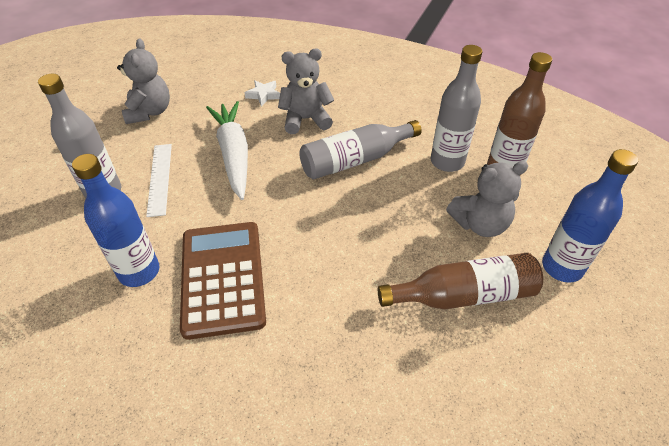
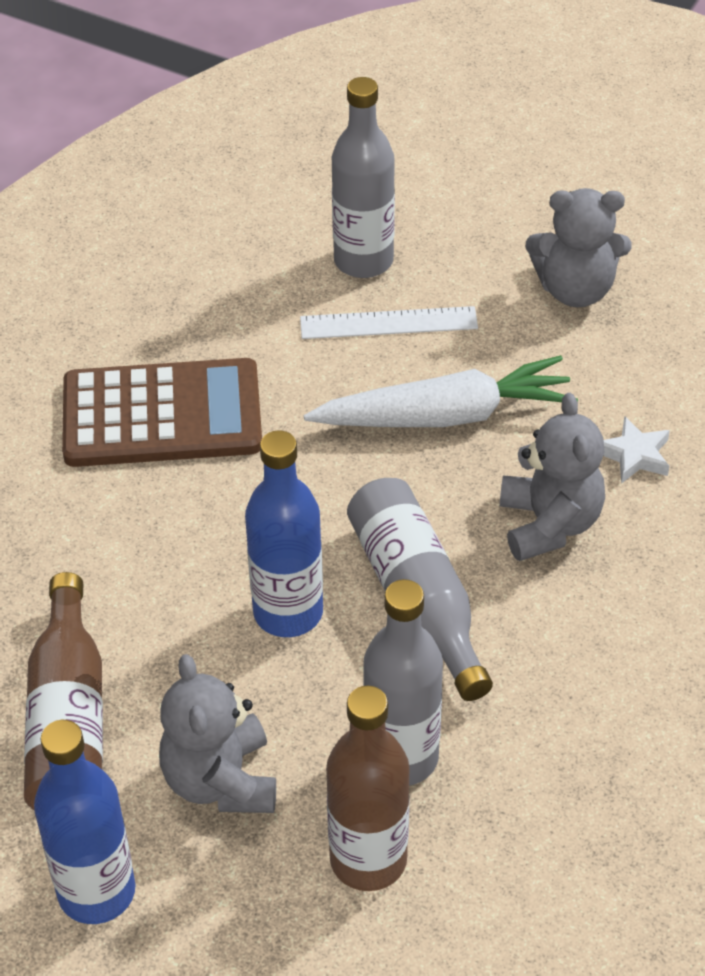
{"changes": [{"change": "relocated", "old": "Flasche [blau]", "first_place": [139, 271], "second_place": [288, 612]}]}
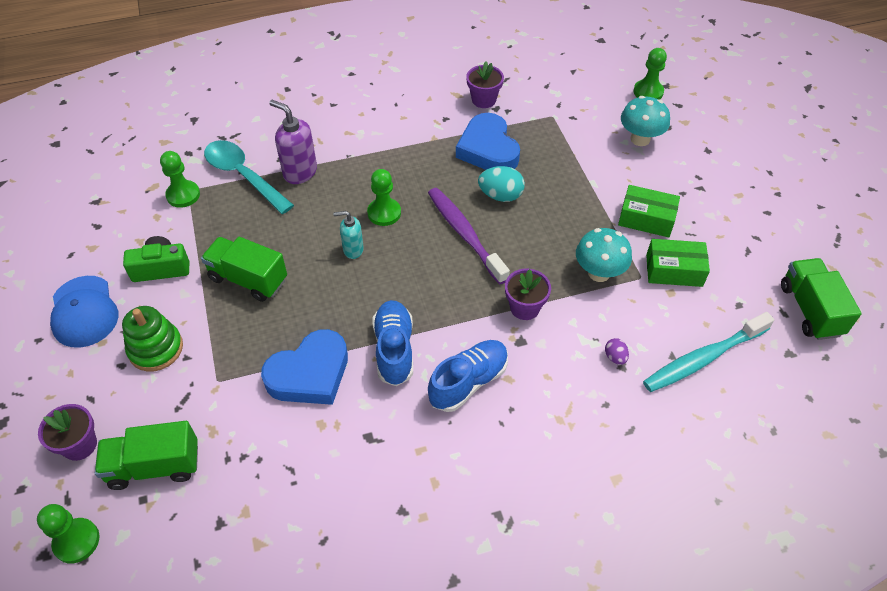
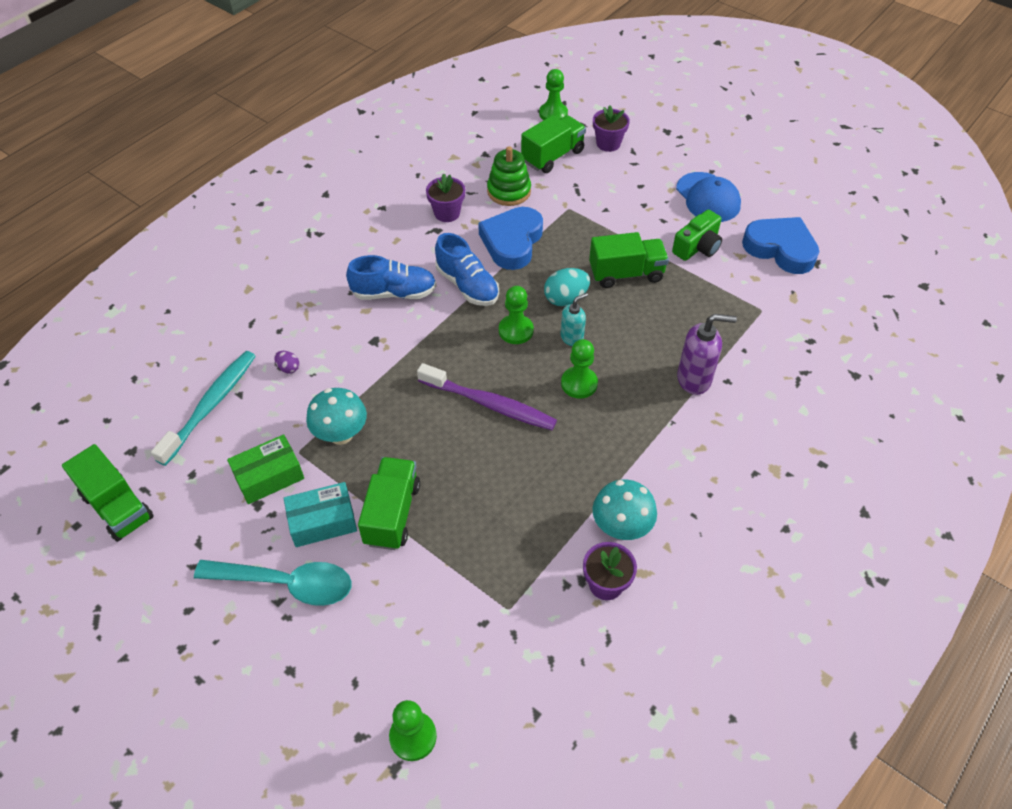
{"changes": [{"change": "appeared", "new": "Lastwagen [grün]", "second_place": [392, 513]}, {"change": "relocated", "old": "Stapelspielzeug [grün]", "first_place": [156, 349], "second_place": [509, 191]}, {"change": "relocated", "old": "Bauer [grün]", "first_place": [183, 195], "second_place": [516, 330]}, {"change": "relocated", "old": "Löffel [türkis]", "first_place": [243, 175], "second_place": [286, 583]}, {"change": "relocated", "old": "Herz [blau]", "first_place": [488, 149], "second_place": [780, 249]}, {"change": "relocated", "old": "Ei [türkis]", "first_place": [500, 196], "second_place": [565, 299]}, {"change": "relocated", "old": "Blumentopf [lila]", "first_place": [525, 307], "second_place": [447, 213]}, {"change": "relocated", "old": "Pilz [türkis]", "first_place": [640, 139], "second_place": [621, 527]}, {"change": "colour", "old": "Schachtel [grün]", "new": "Schachtel [türkis]", "first_place": [646, 219], "second_place": [323, 521]}, {"change": "spun", "old": "Kappe [blau]", "first_place": [84, 312], "second_place": [708, 197], "degrees": -150}, {"change": "spun", "old": "Schuh [blau]", "first_place": [468, 382], "second_place": [394, 293], "degrees": -105}]}
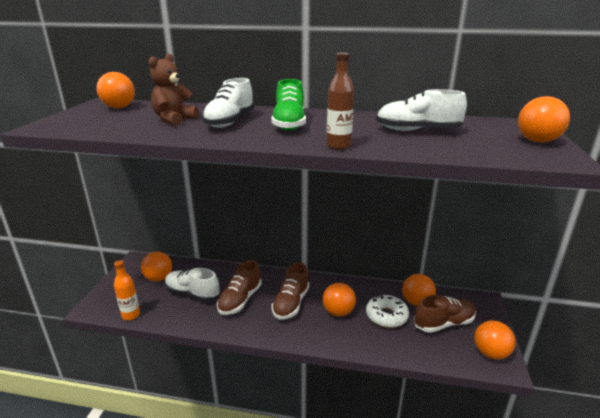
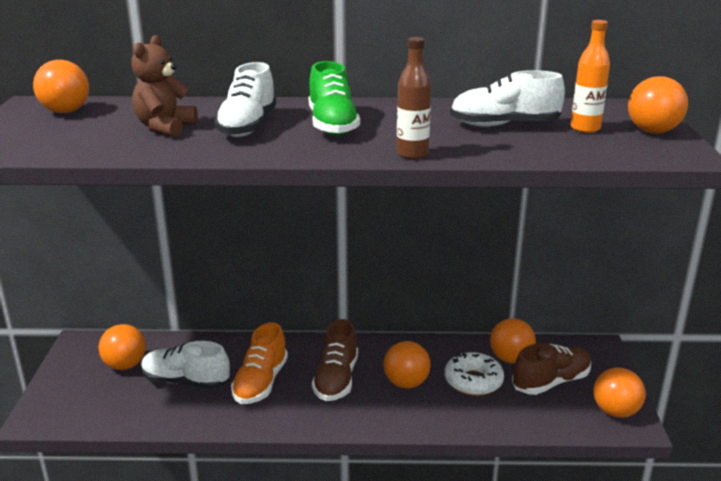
{"changes": [{"change": "relocated", "old": "Flasche [orange]", "first_place": [131, 315], "second_place": [585, 128]}, {"change": "colour", "old": "Schuh [braun]", "new": "Schuh [orange]", "first_place": [240, 300], "second_place": [260, 383]}]}
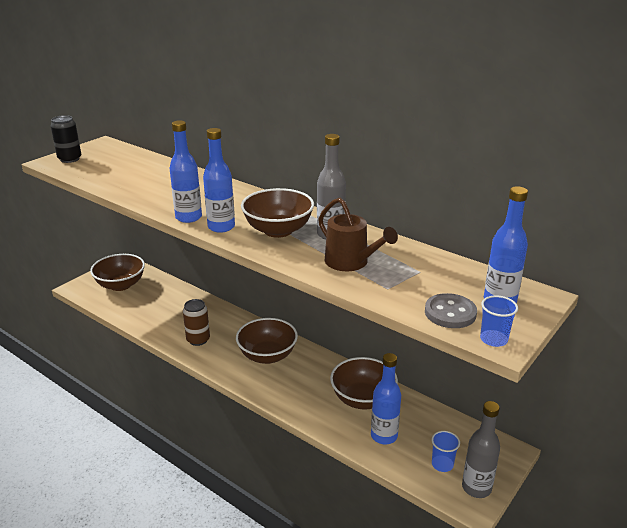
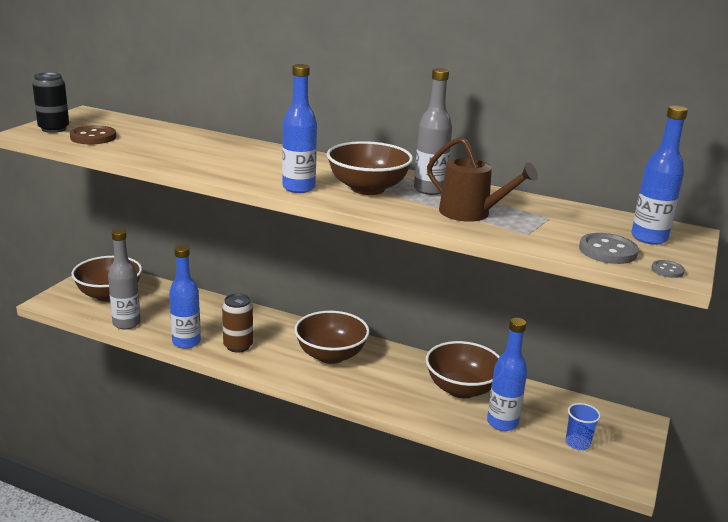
{"changes": [{"change": "appeared", "new": "Knopf [braun]", "second_place": [93, 137]}, {"change": "relocated", "old": "Flasche [blau]", "first_place": [188, 217], "second_place": [186, 342]}, {"change": "relocated", "old": "Flasche [grau]", "first_place": [476, 488], "second_place": [126, 323]}, {"change": "exchanged", "old": "Becher [blau]", "new": "Knopf [grau]", "first_place": [493, 339], "second_place": [667, 270]}]}
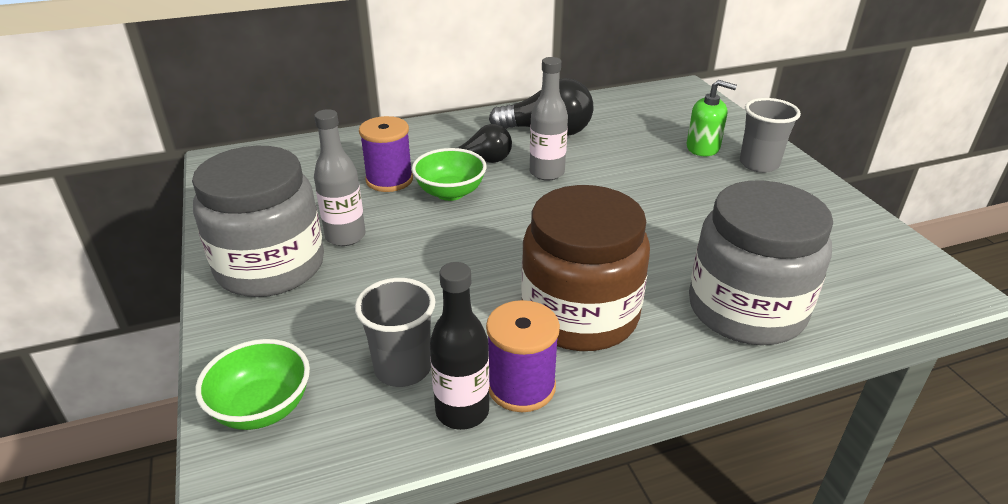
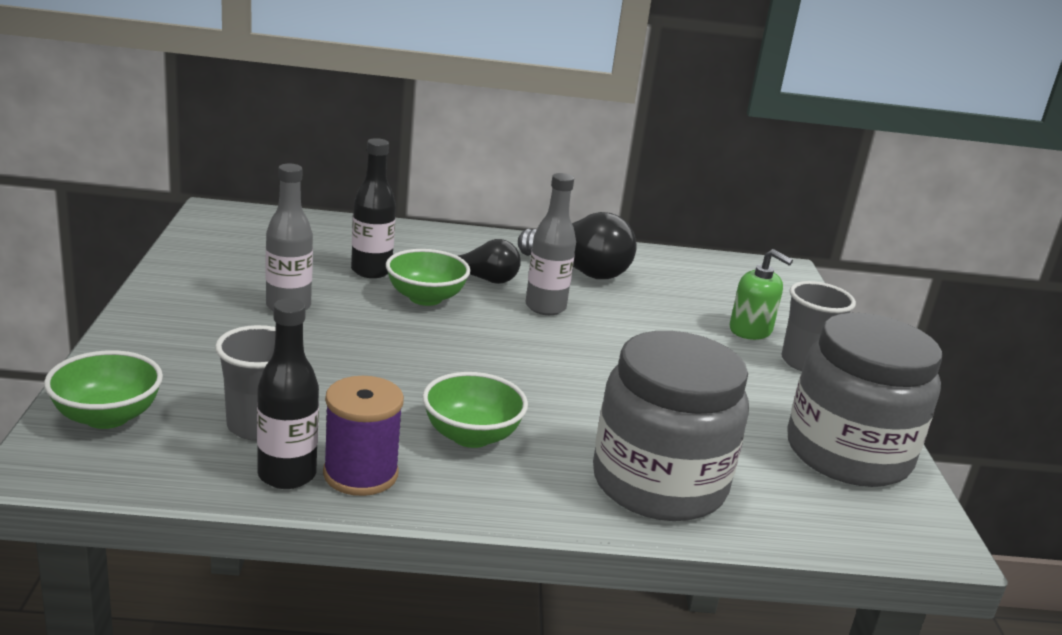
{"changes": [{"change": "relocated", "old": "Einmachglas [grau]", "first_place": [270, 266], "second_place": [847, 454]}, {"change": "exchanged", "old": "Garnrolle [lila]", "new": "Flasche [schwarz]", "first_place": [389, 180], "second_place": [371, 271]}, {"change": "exchanged", "old": "Einmachglas [braun]", "new": "Schüssel [grün]", "first_place": [580, 315], "second_place": [471, 436]}]}
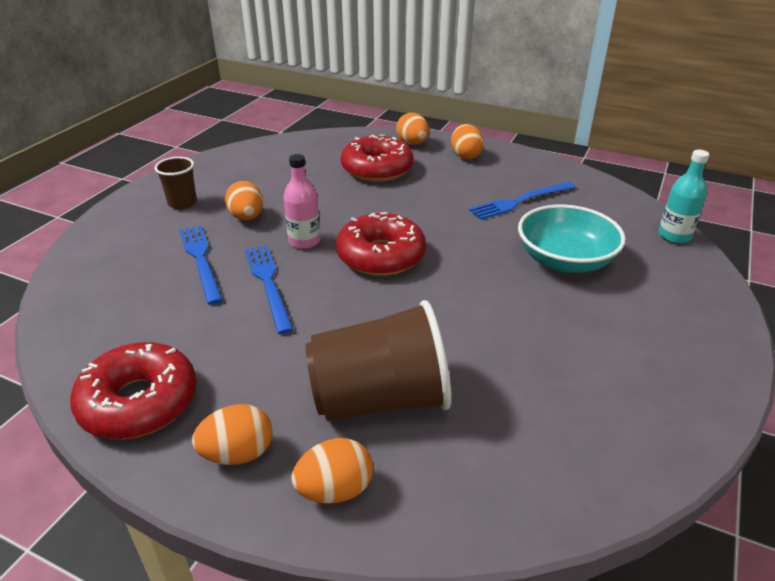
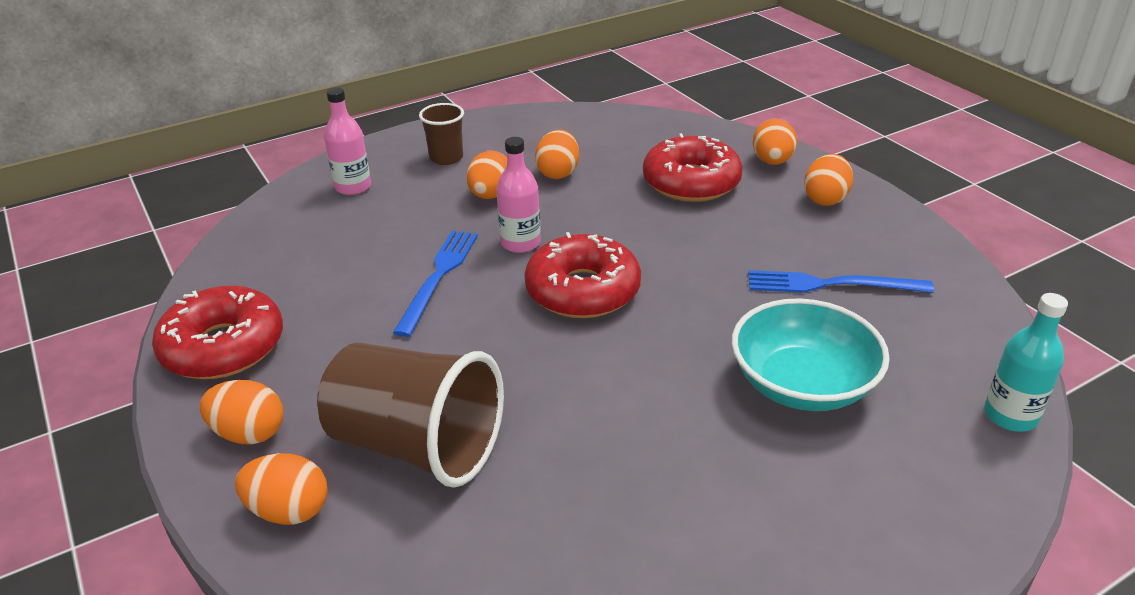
{"changes": [{"change": "missing", "old": "Gabel [blau]", "first_place": [201, 260]}, {"change": "appeared", "new": "Flasche [rosa]", "second_place": [353, 187]}, {"change": "appeared", "new": "Ei [orange]", "second_place": [558, 173]}]}
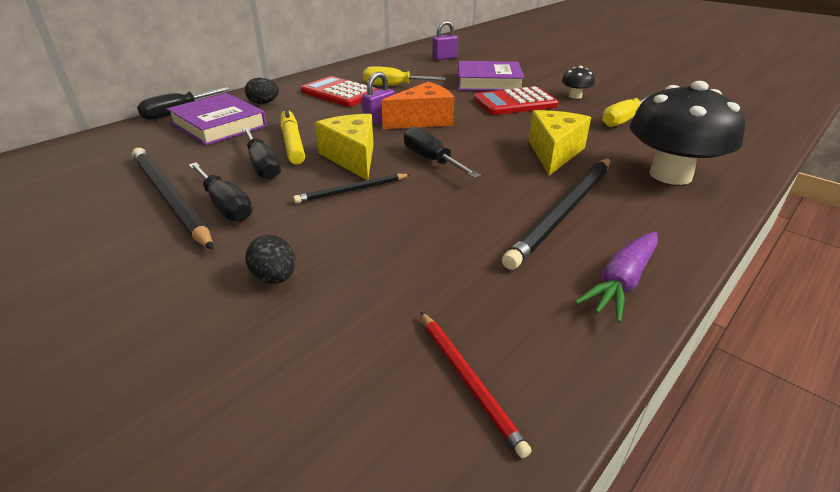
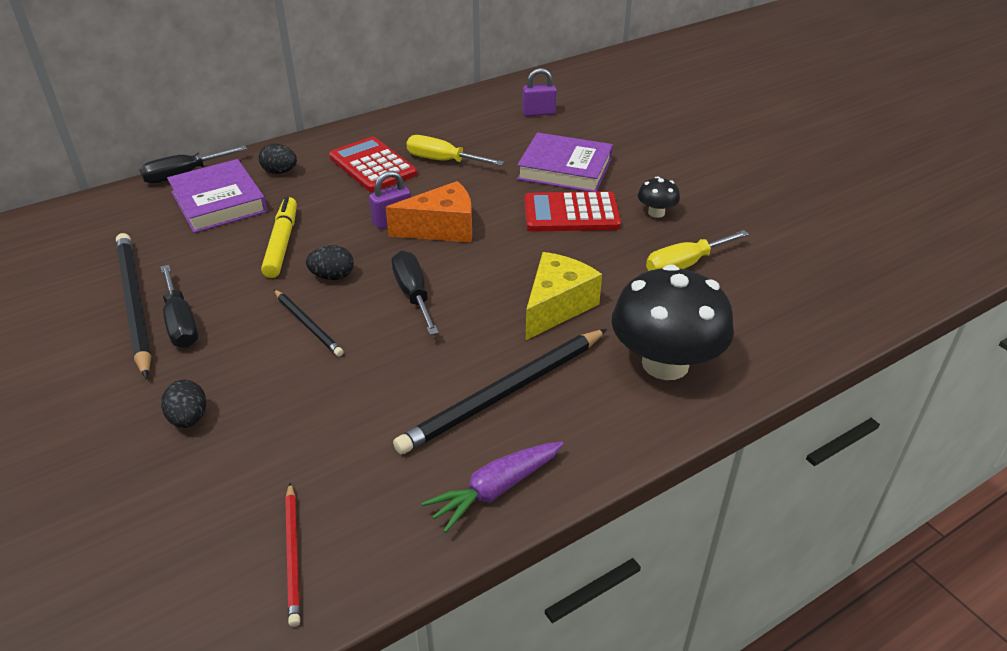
{"changes": [{"change": "missing", "old": "Schraubenzieher [schwarz]", "first_place": [262, 166]}, {"change": "exchanged", "old": "Käse [gelb]", "new": "Ei [schwarz]", "first_place": [352, 157], "second_place": [332, 276]}, {"change": "spun", "old": "Bleistift [schwarz]", "first_place": [352, 191], "second_place": [308, 325], "degrees": -120}]}
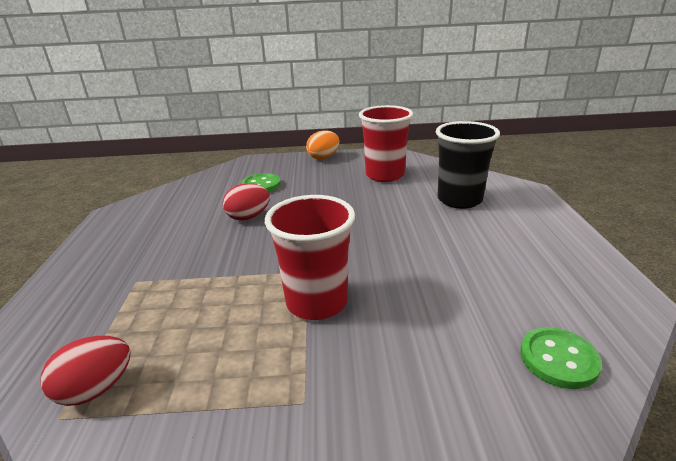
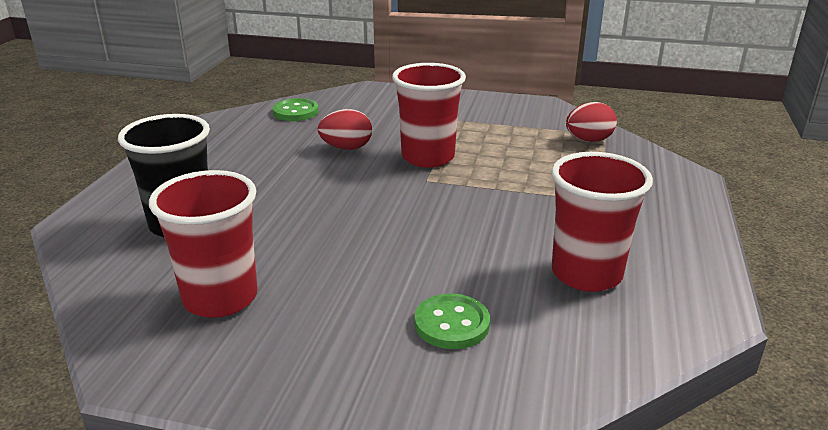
{"changes": [{"change": "missing", "old": "Ei [orange]", "first_place": [323, 157]}, {"change": "appeared", "new": "Becher [rot]", "second_place": [586, 274]}, {"change": "relocated", "old": "Ei [rot]", "first_place": [248, 217], "second_place": [346, 148]}]}
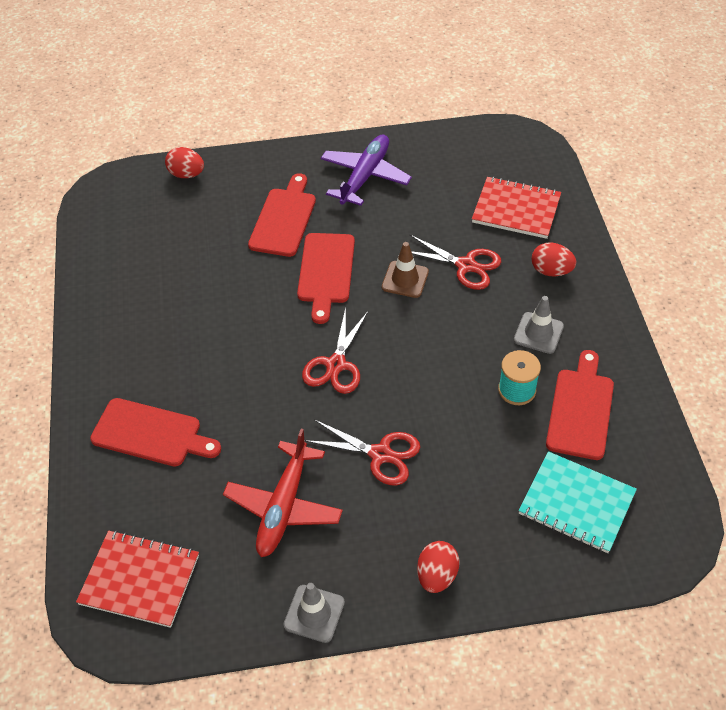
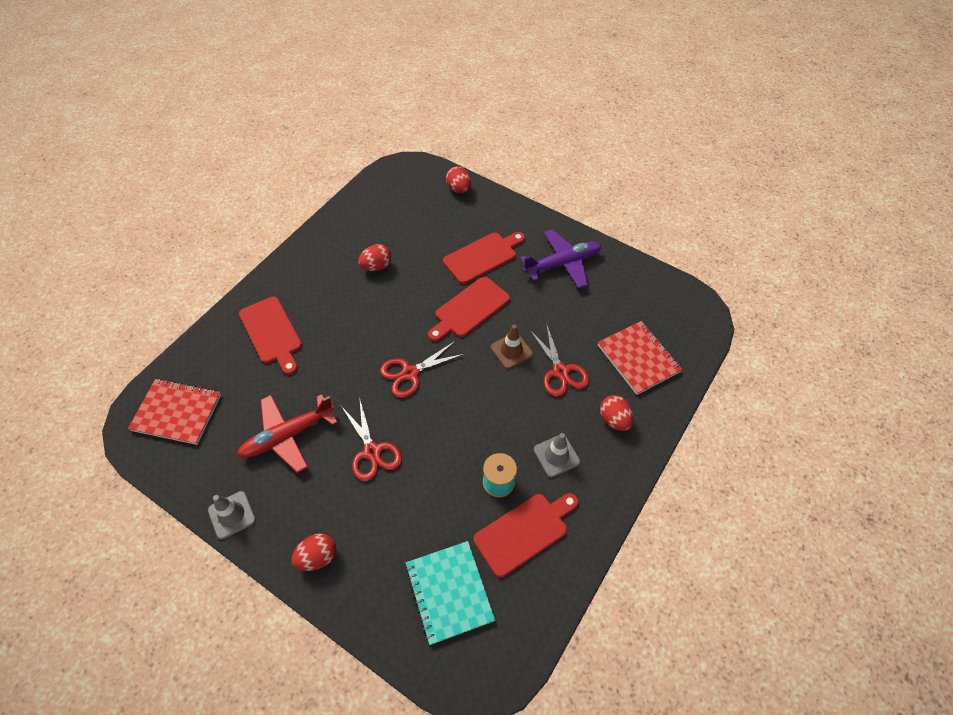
{"changes": [{"change": "appeared", "new": "Ei [rot]", "second_place": [376, 266]}, {"change": "spun", "old": "Notizbuch [rot]", "first_place": [140, 579], "second_place": [177, 412], "degrees": -45}]}
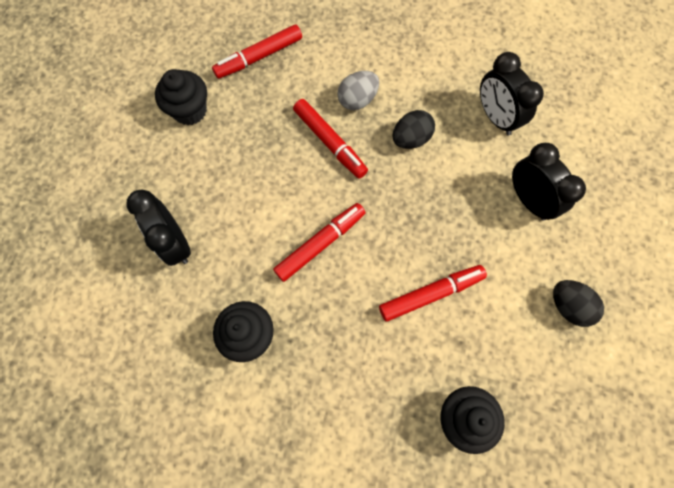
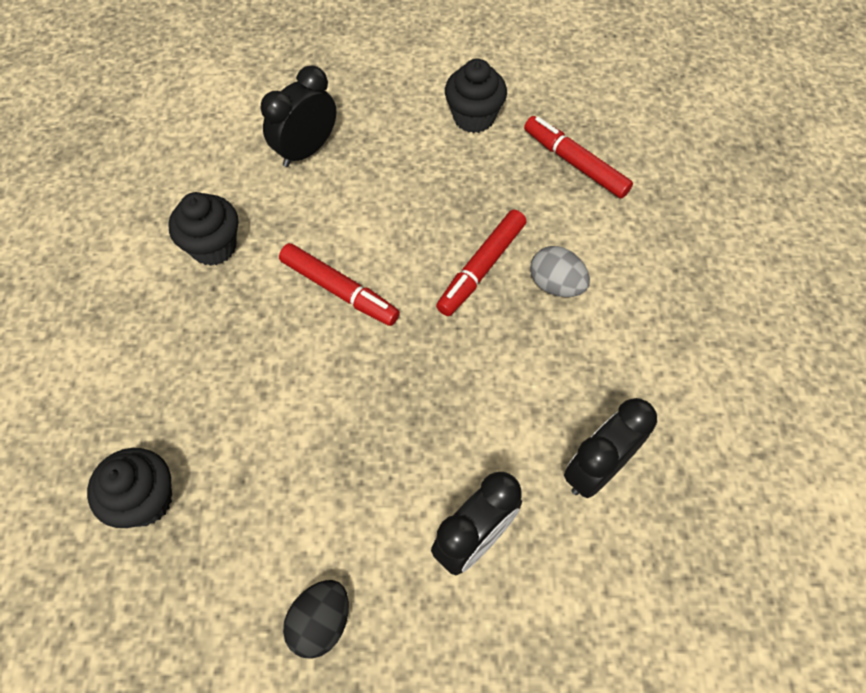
{"changes": [{"change": "missing", "old": "Filzstift [rot]", "first_place": [431, 294]}, {"change": "missing", "old": "Ei [schwarz]", "first_place": [411, 139]}]}
